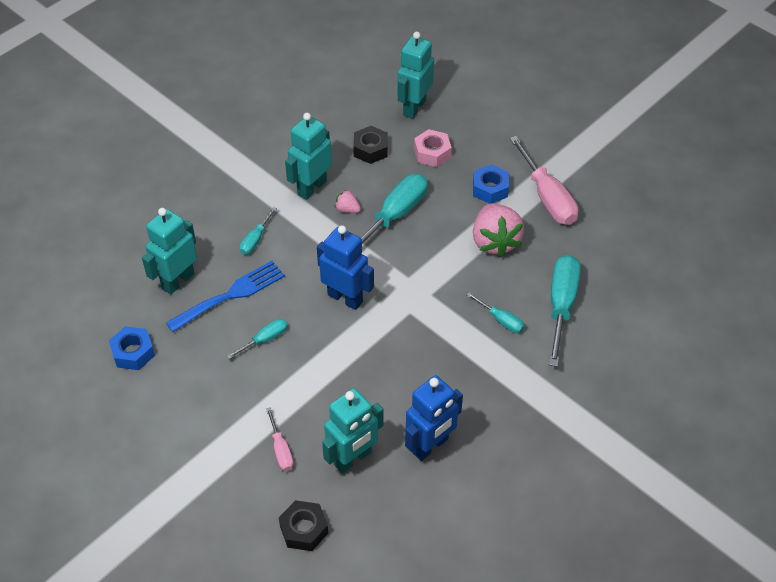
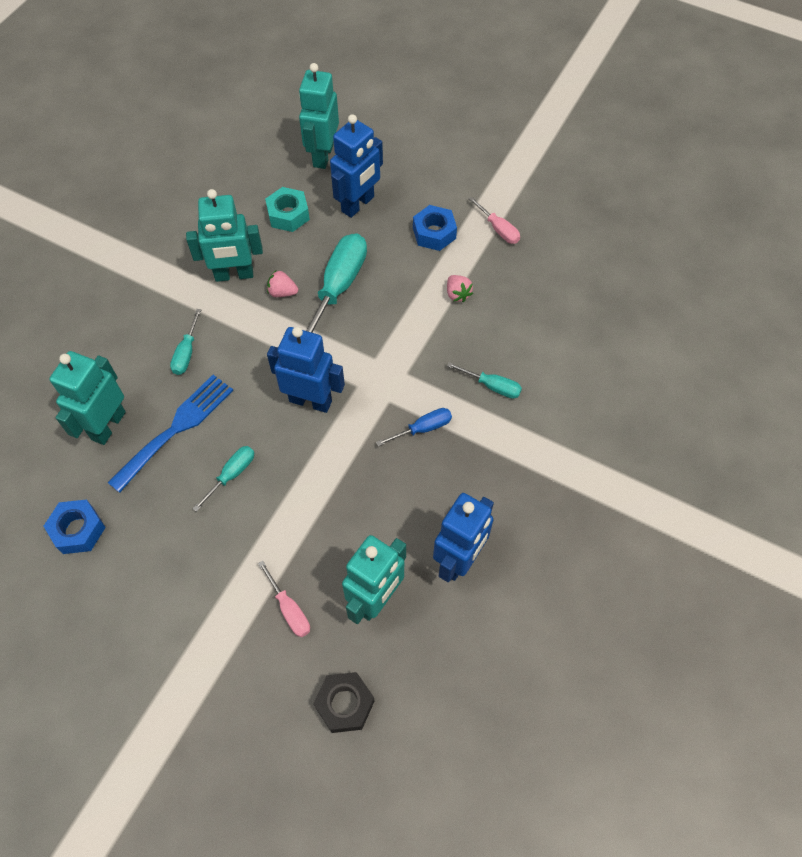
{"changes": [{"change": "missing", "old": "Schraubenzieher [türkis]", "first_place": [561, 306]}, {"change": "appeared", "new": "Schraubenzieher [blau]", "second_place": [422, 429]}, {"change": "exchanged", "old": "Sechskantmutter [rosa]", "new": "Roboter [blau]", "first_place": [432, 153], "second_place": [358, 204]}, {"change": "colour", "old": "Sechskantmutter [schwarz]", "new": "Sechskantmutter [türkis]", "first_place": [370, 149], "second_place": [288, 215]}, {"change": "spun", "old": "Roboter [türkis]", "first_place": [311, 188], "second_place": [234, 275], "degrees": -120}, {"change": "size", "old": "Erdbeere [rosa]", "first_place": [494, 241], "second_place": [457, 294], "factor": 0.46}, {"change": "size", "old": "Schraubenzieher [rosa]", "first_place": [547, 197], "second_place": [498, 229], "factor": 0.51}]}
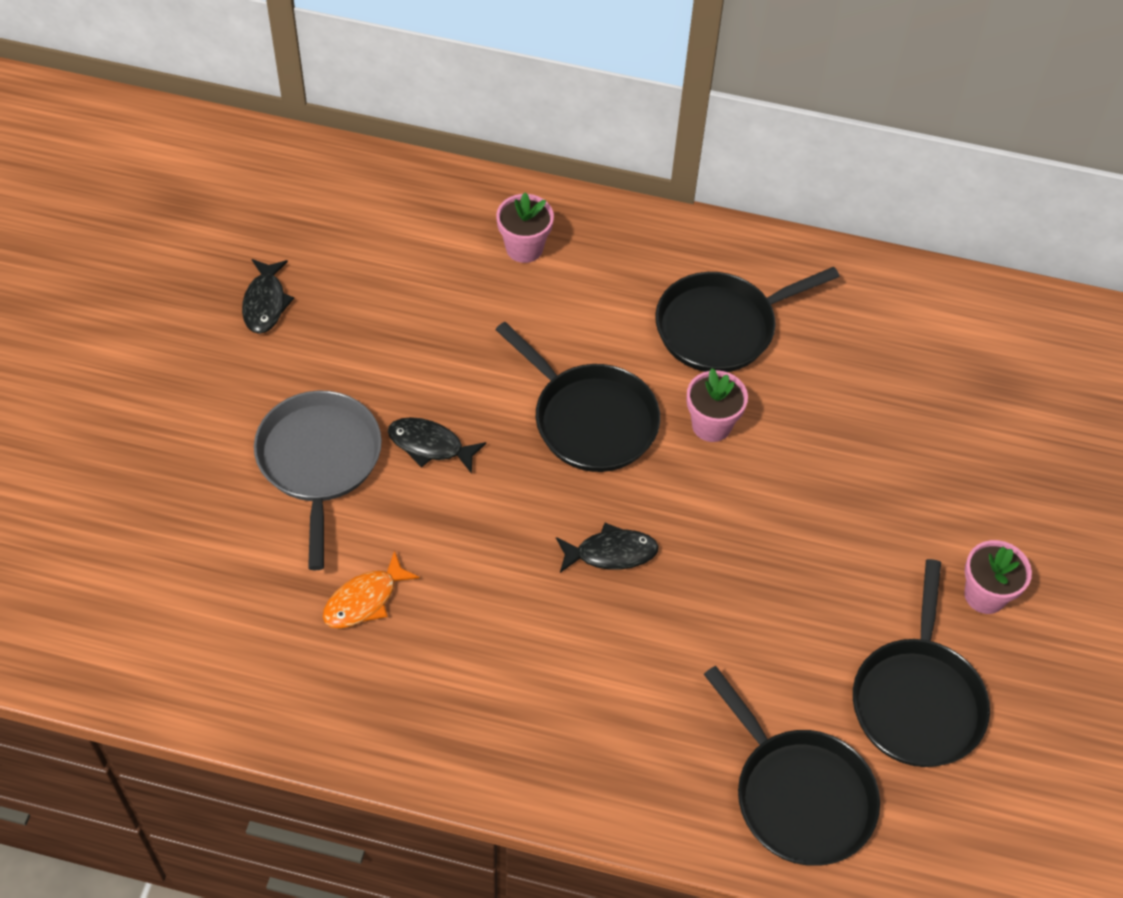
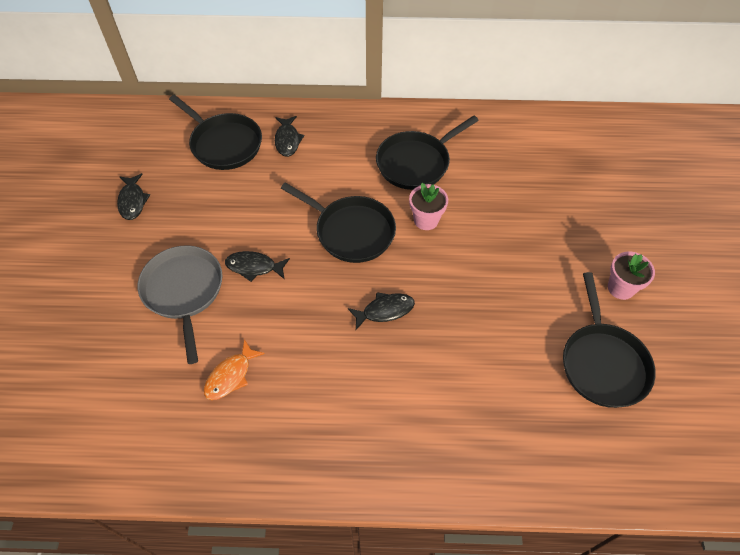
{"changes": [{"change": "relocated", "old": "Pfanne [schwarz]", "first_place": [799, 795], "second_place": [224, 144]}, {"change": "exchanged", "old": "Blumentopf [rosa]", "new": "Fisch [schwarz]", "first_place": [524, 248], "second_place": [287, 140]}]}
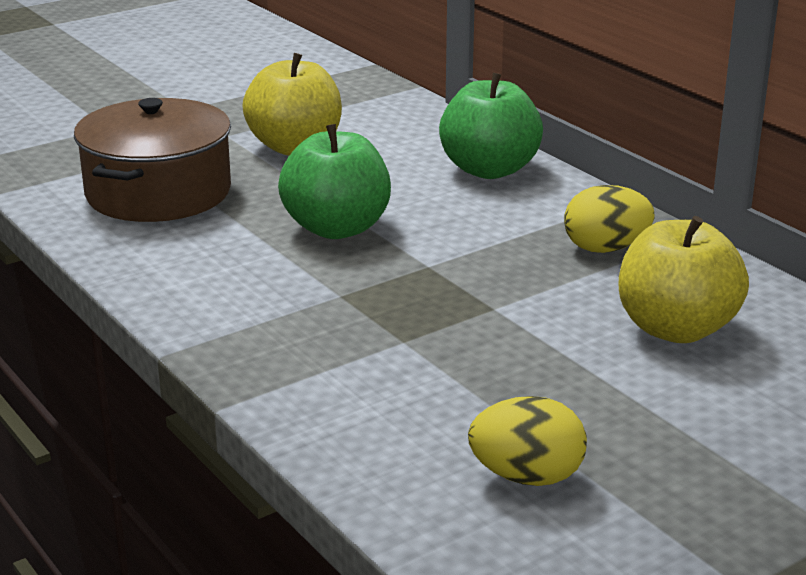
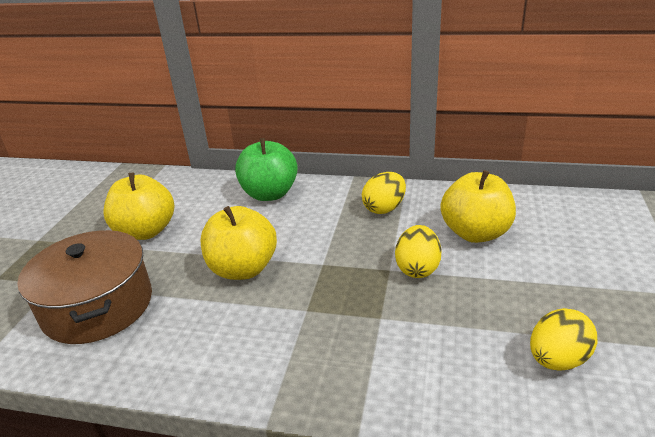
{"changes": [{"change": "appeared", "new": "Ei [gelb]", "second_place": [417, 268]}, {"change": "colour", "old": "Apfel [grün]", "new": "Apfel [gelb]", "first_place": [337, 228], "second_place": [243, 269]}]}
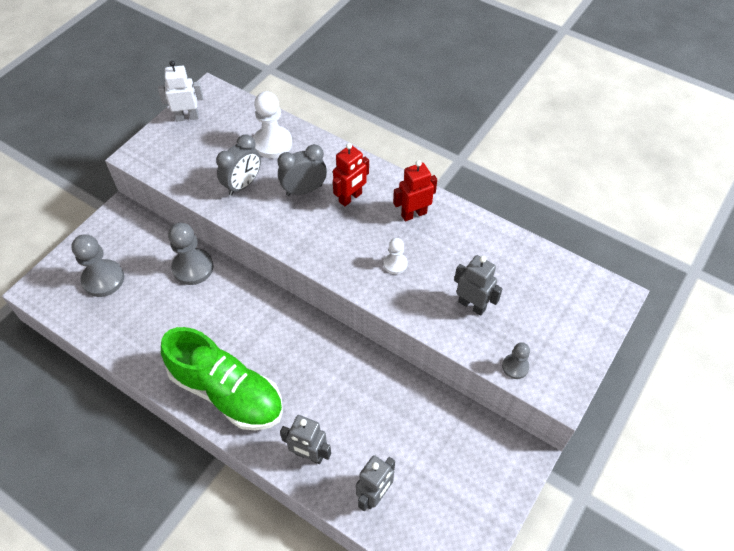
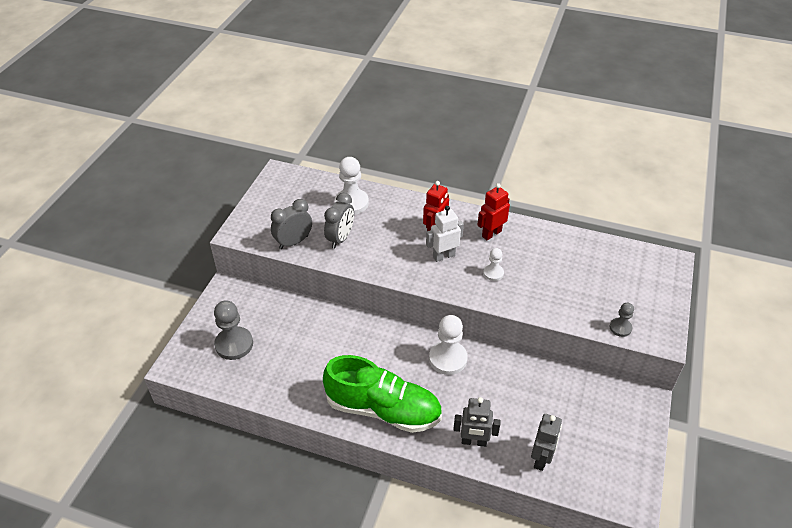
{"changes": [{"change": "missing", "old": "Bauer [grau]", "first_place": [193, 268]}, {"change": "missing", "old": "Roboter [grau]", "first_place": [472, 305]}, {"change": "appeared", "new": "Bauer [weiß]", "second_place": [448, 359]}, {"change": "relocated", "old": "Roboter [weiß]", "first_place": [187, 117], "second_place": [443, 256]}, {"change": "relocated", "old": "Wecker [grau]", "first_place": [304, 190], "second_place": [293, 242]}]}
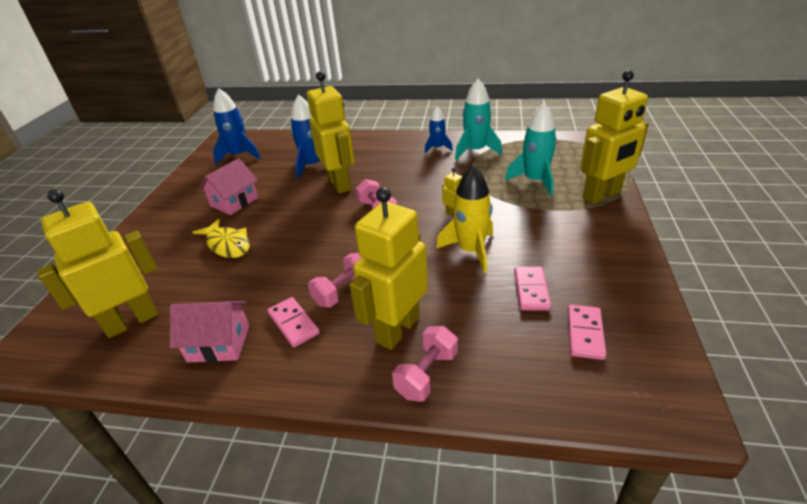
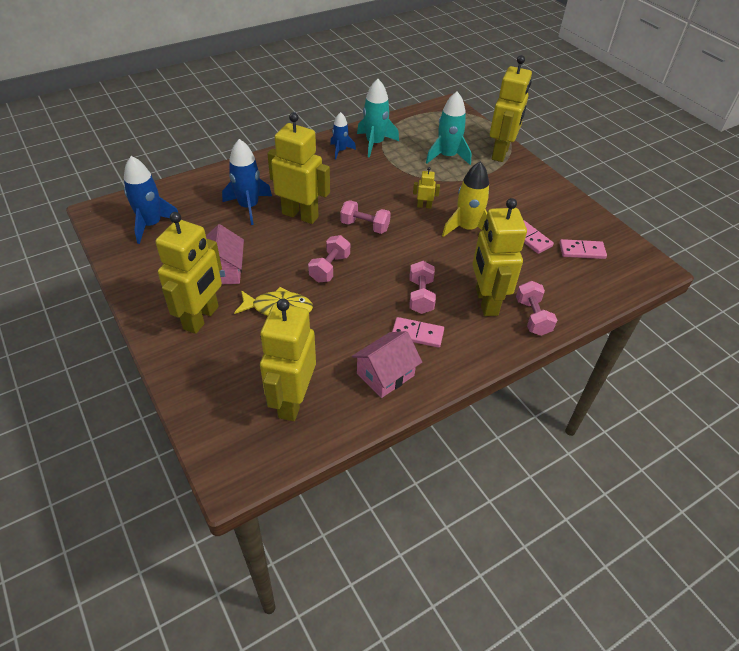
{"changes": [{"change": "appeared", "new": "Roboter [gelb]", "second_place": [201, 318]}, {"change": "appeared", "new": "Hantel [rosa]", "second_place": [330, 268]}, {"change": "spun", "old": "Dominostein [rosa]", "first_place": [585, 333], "second_place": [582, 251], "degrees": -60}]}
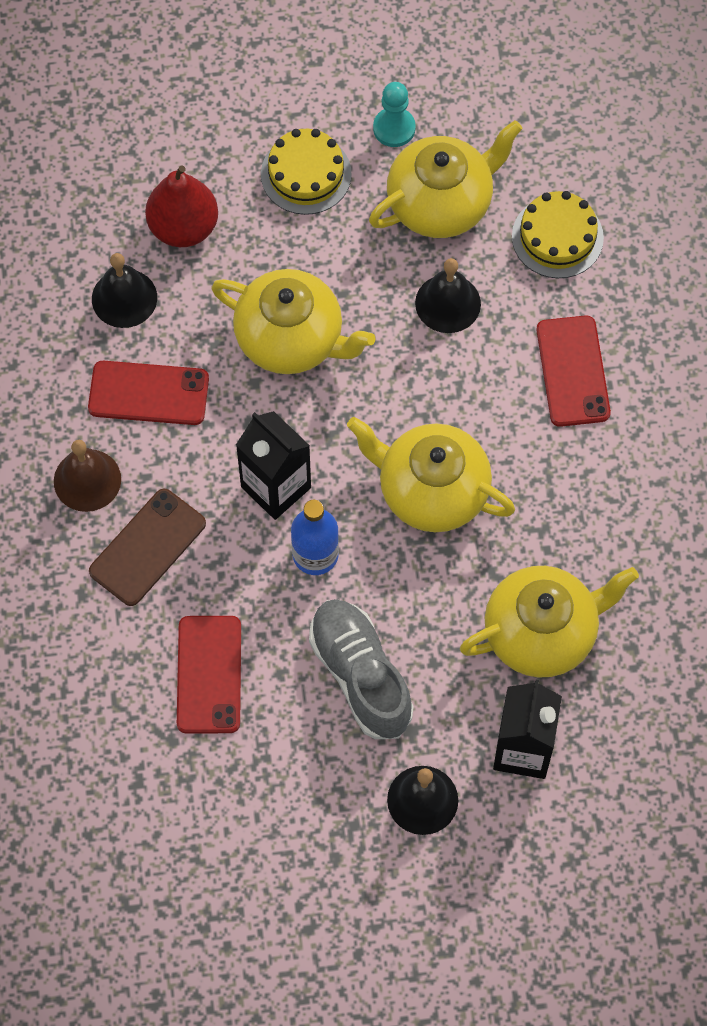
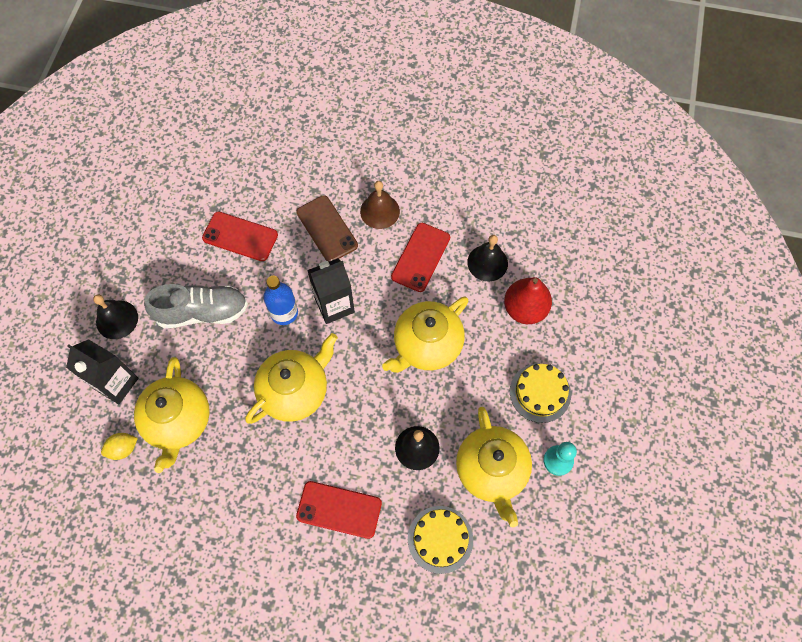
{"changes": [{"change": "appeared", "new": "Zitrone [gelb]", "second_place": [123, 449]}]}
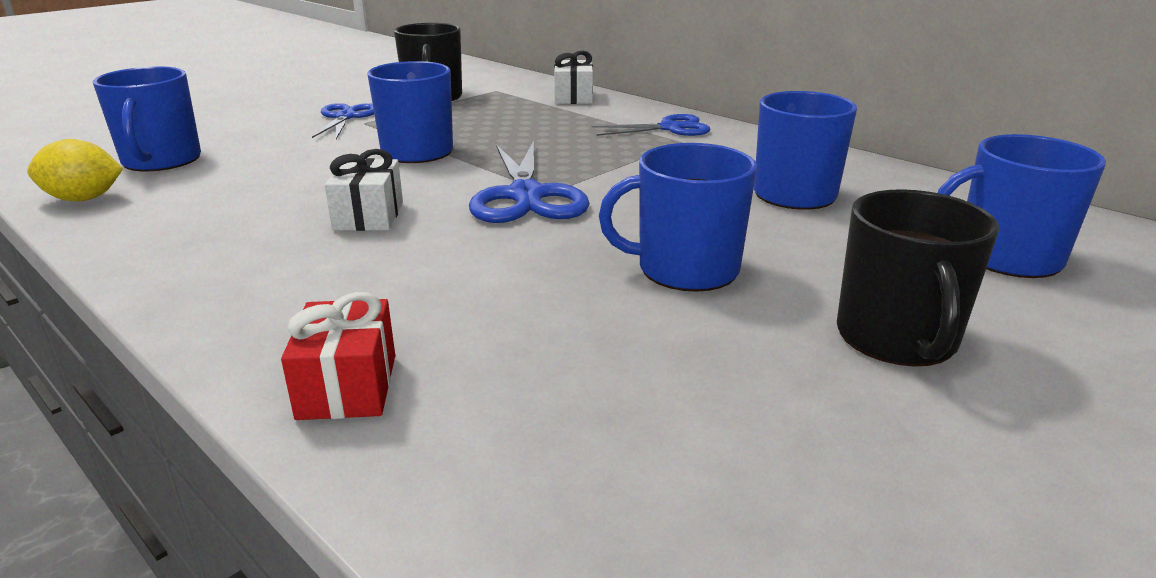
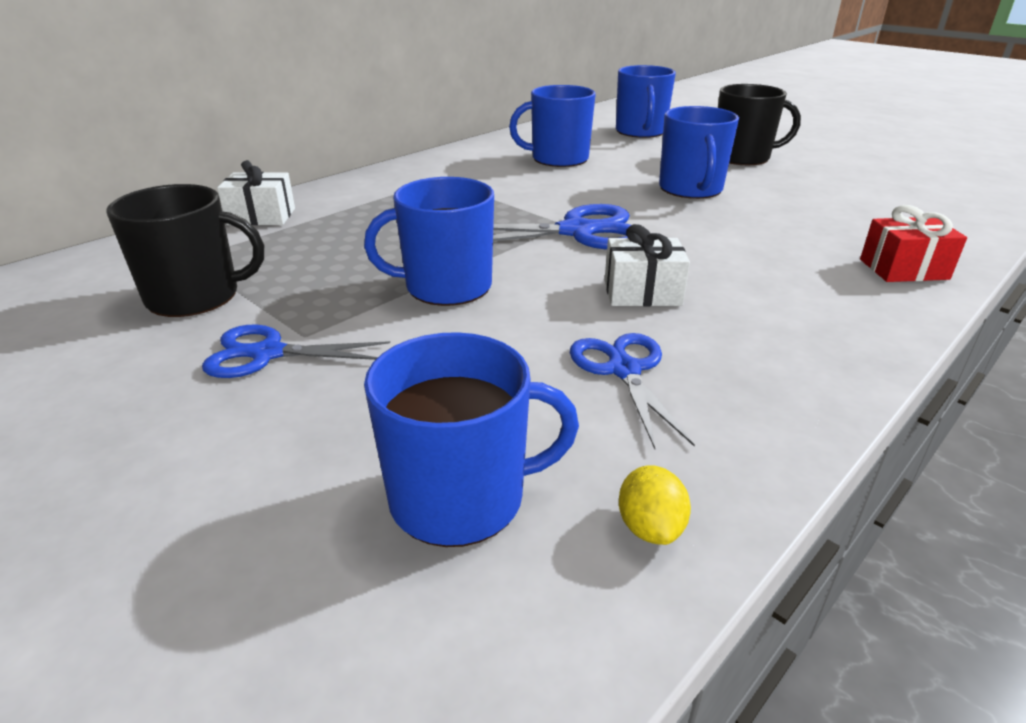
{"changes": [{"change": "relocated", "old": "Schere [blau]", "first_place": [670, 128], "second_place": [624, 370]}, {"change": "size", "old": "Zitrone [gelb]", "first_place": [84, 199], "second_place": [650, 527], "factor": 0.66}]}
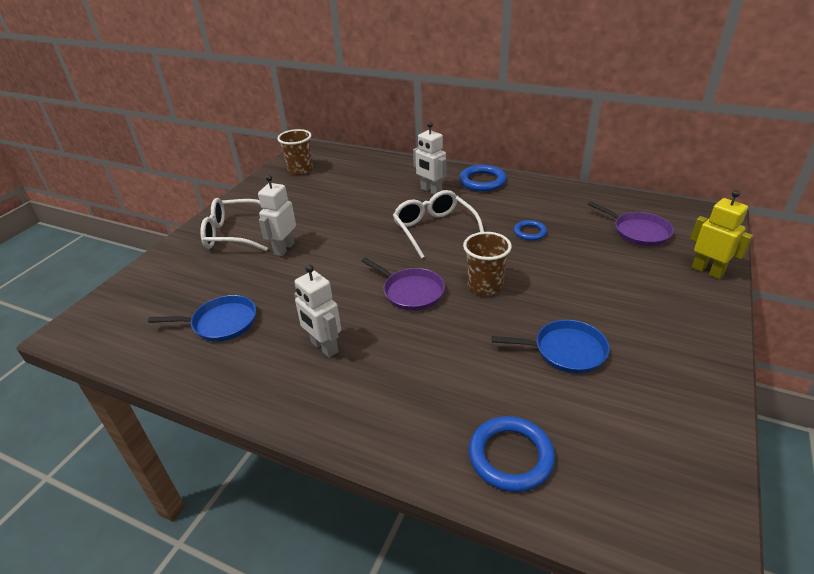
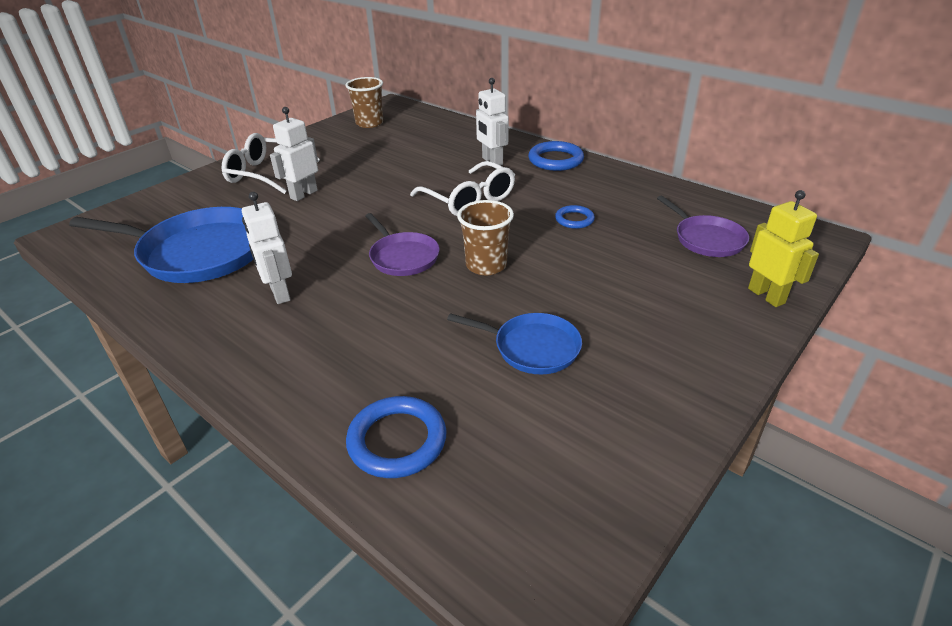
{"changes": [{"change": "spun", "old": "Brille [weiß]", "first_place": [434, 229], "second_place": [469, 200], "degrees": 150}, {"change": "size", "old": "Pfanne [blau]", "first_place": [221, 323], "second_place": [199, 252], "factor": 1.81}]}
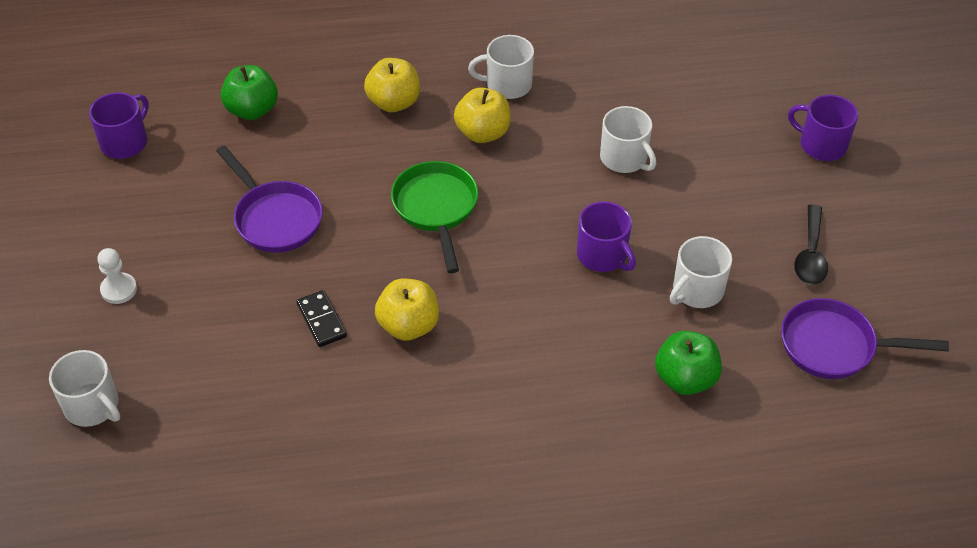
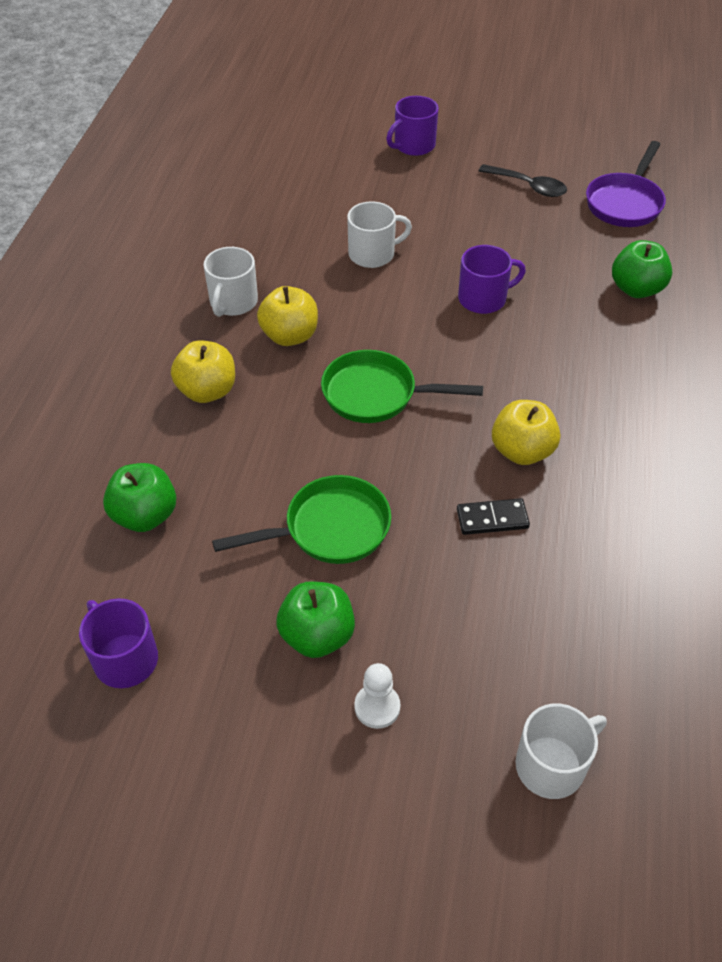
{"changes": [{"change": "missing", "old": "Tasse [weiß]", "first_place": [697, 290]}, {"change": "appeared", "new": "Apfel [grün]", "second_place": [317, 635]}, {"change": "colour", "old": "Pfanne [lila]", "new": "Pfanne [grün]", "first_place": [275, 218], "second_place": [329, 529]}]}
